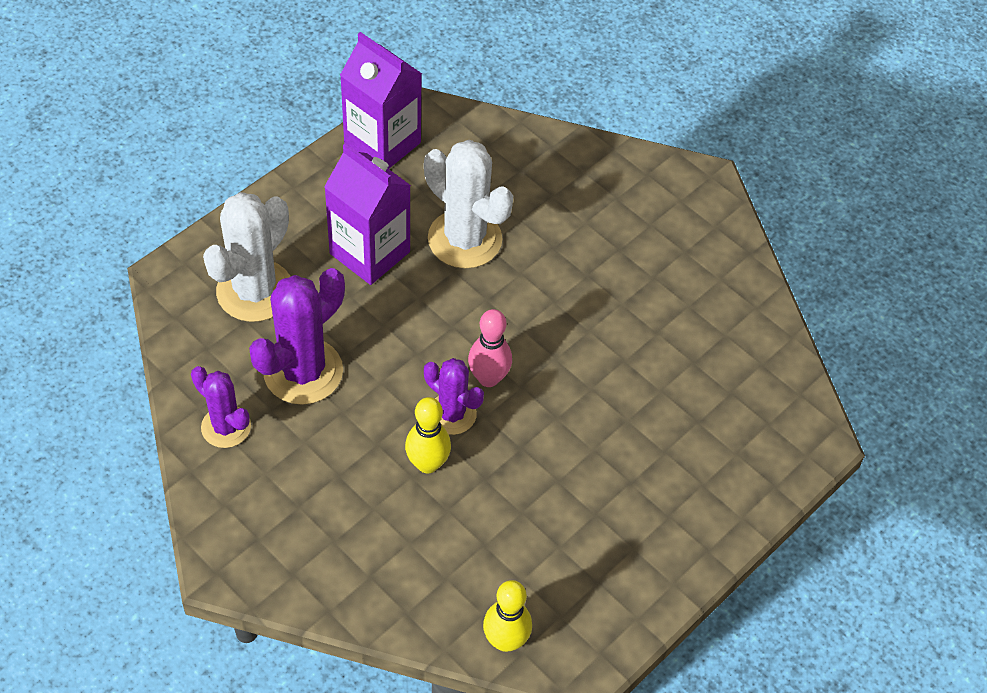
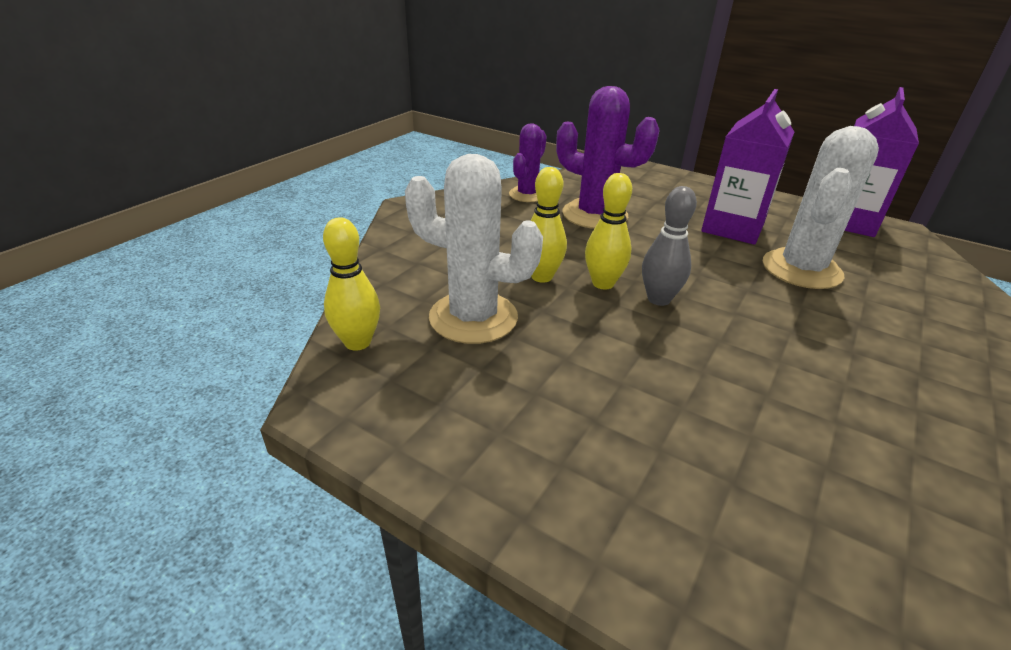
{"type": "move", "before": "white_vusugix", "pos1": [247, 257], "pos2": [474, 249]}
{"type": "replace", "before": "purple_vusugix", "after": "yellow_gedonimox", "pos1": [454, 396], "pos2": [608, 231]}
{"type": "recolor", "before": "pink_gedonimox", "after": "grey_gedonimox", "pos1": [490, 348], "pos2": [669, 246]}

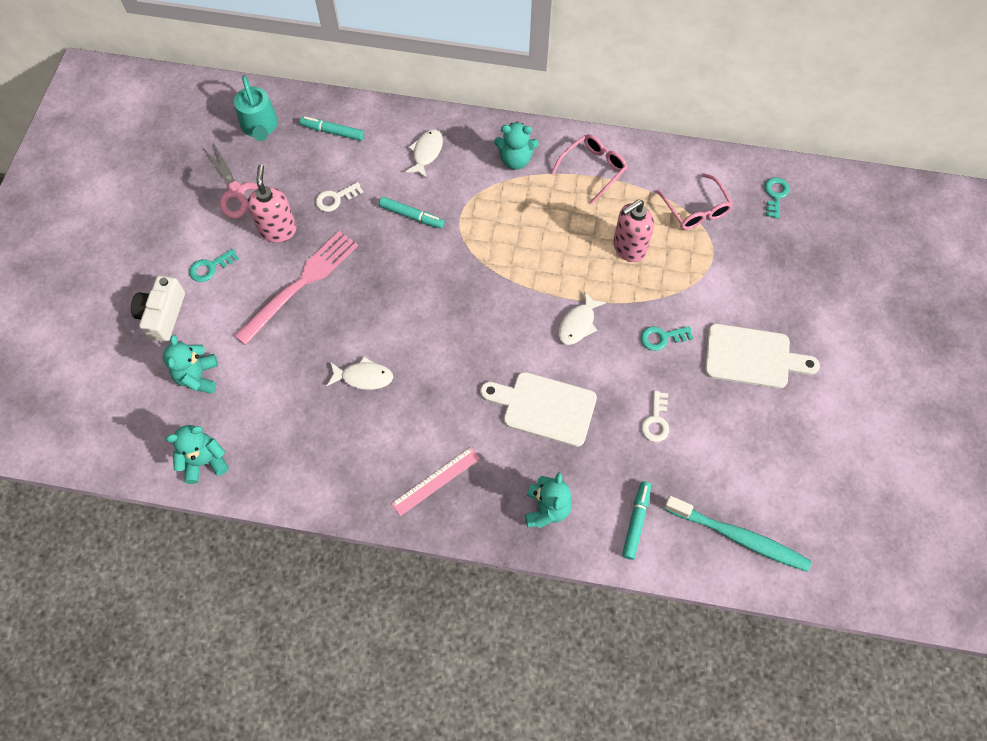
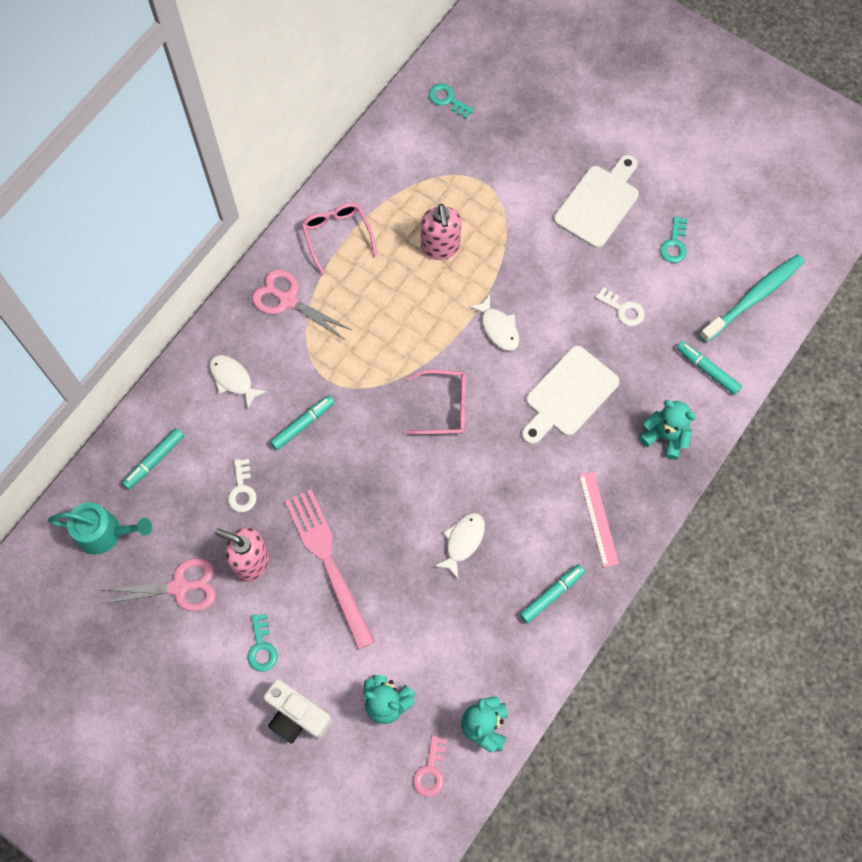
{"type": "replace", "before": "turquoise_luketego", "after": "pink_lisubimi", "pos1": [516, 146], "pos2": [302, 304]}
{"type": "move", "before": "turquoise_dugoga", "pos1": [667, 338], "pos2": [673, 239]}
{"type": "move", "before": "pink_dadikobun", "pos1": [694, 201], "pos2": [435, 402]}
{"type": "insert", "after": "pink_dugoga", "pos2": [430, 766]}
{"type": "insert", "after": "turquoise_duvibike", "pos2": [552, 593]}

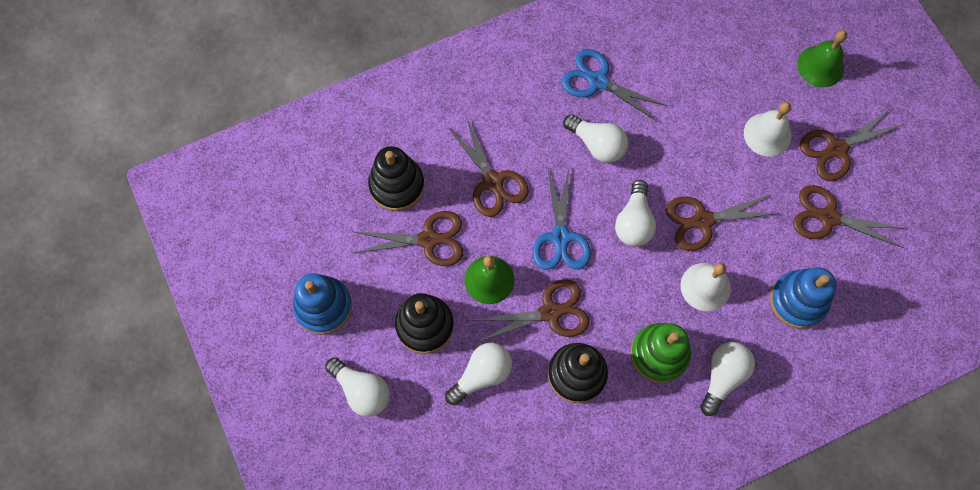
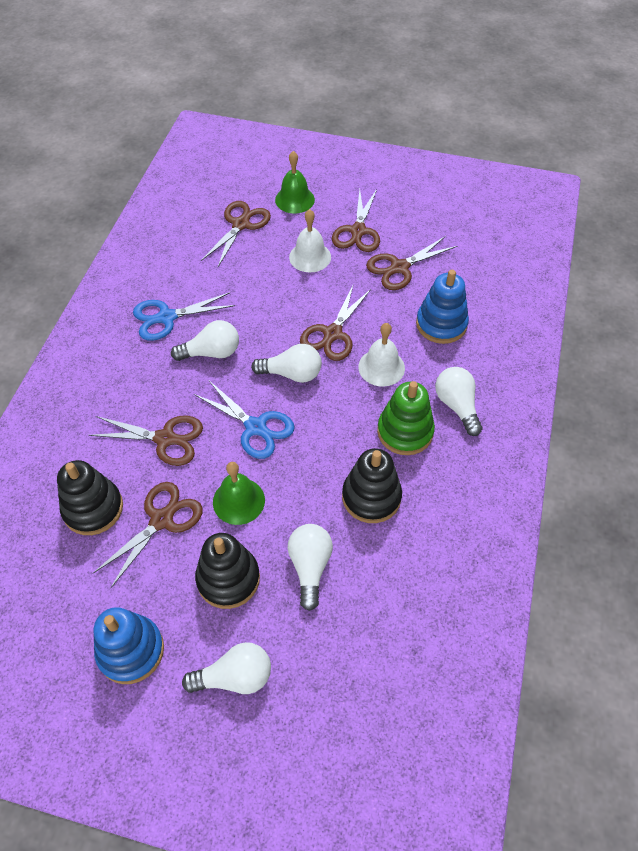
{"type": "move", "before": "brown_lisubimi", "pos1": [533, 310], "pos2": [236, 234]}
{"type": "rotate", "before": "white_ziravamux", "pos1": [635, 213], "pos2": [286, 363], "turn": -45}

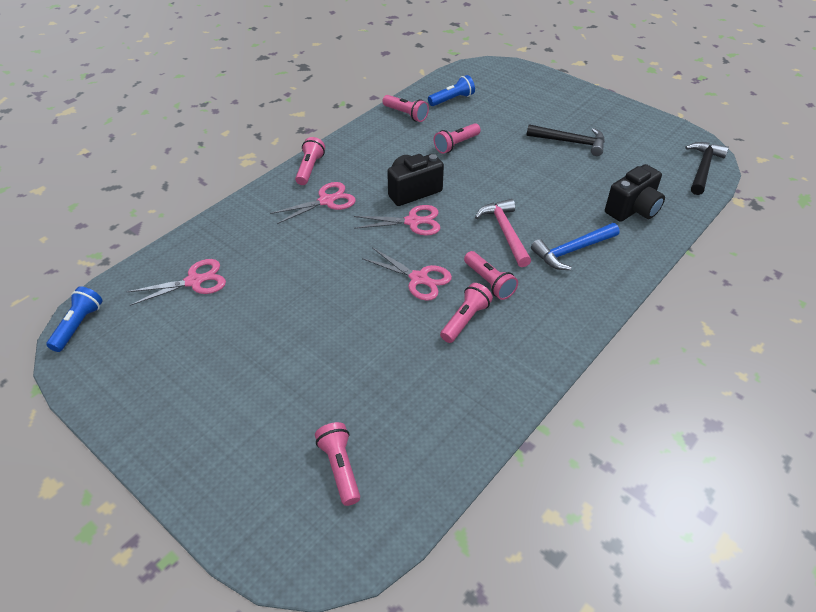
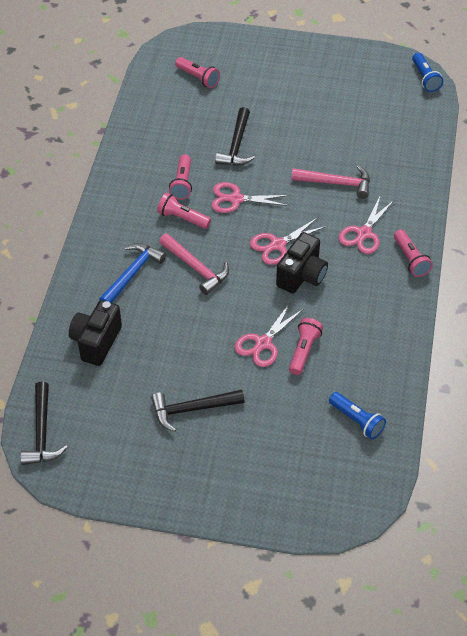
{"type": "move", "before": "pink_lisubimi", "pos1": [176, 282], "pos2": [269, 334]}
{"type": "delete", "before": "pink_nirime", "pos1": [405, 108]}
{"type": "rotate", "before": "blue_nirime", "pos1": [451, 90], "pos2": [357, 415], "turn": -75}
{"type": "insert", "after": "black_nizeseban", "pos2": [235, 136]}
{"type": "insert", "after": "pink_nizeseban", "pos2": [330, 182]}

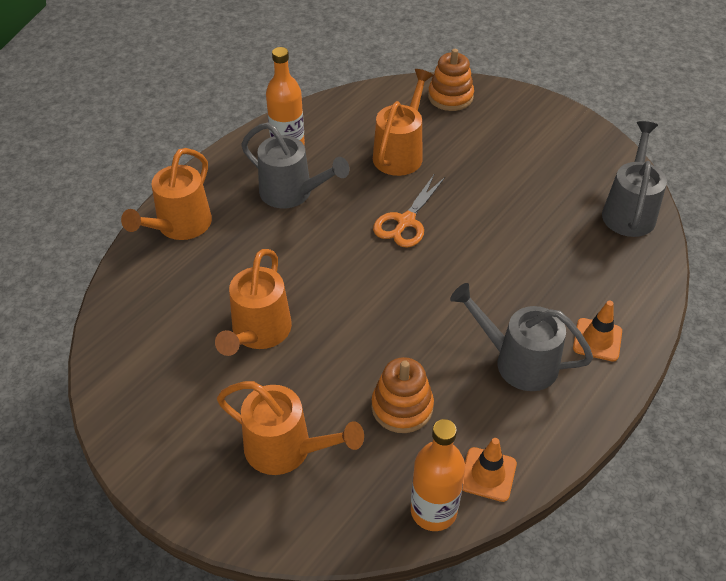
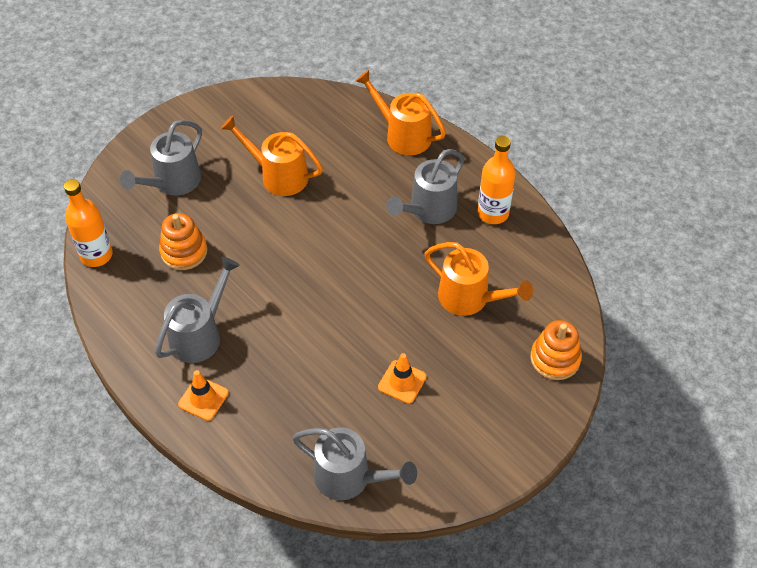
{"type": "recolor", "before": "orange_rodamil", "after": "grey_rodamil", "pos1": [290, 428], "pos2": [161, 158]}
{"type": "delete", "before": "orange_lisubimi", "pos1": [409, 211]}
{"type": "move", "before": "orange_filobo", "pos1": [489, 470], "pos2": [402, 378]}

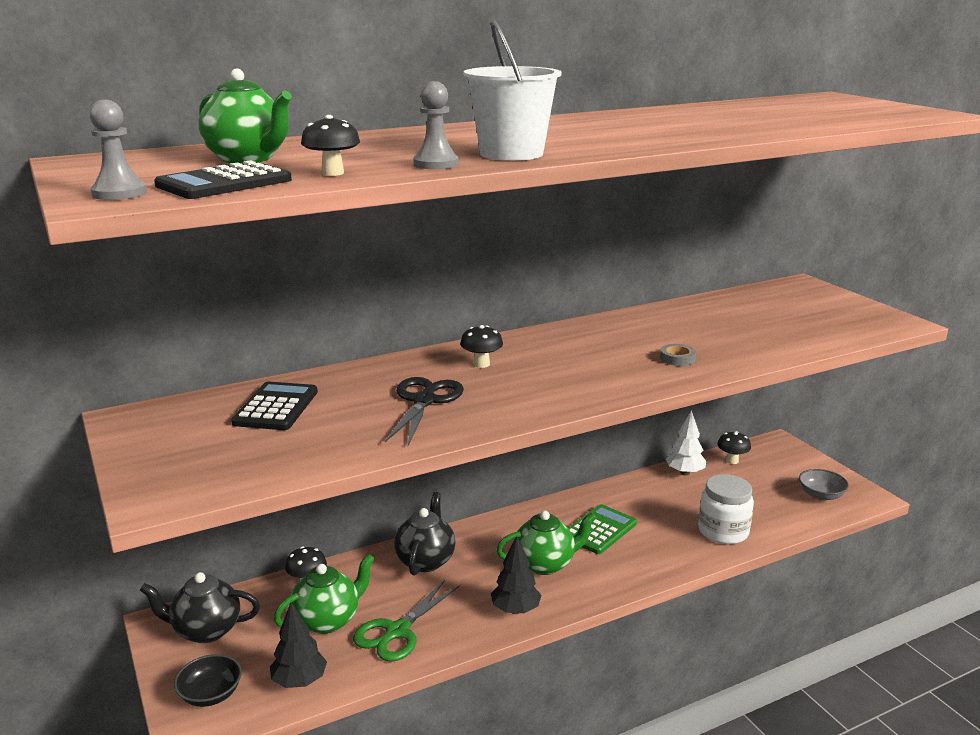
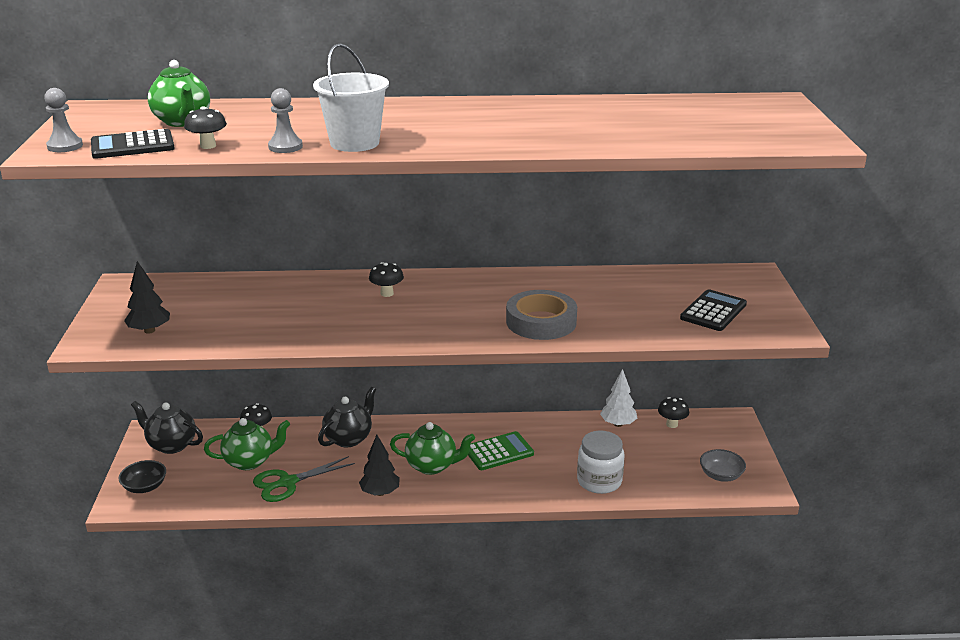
{"type": "move", "before": "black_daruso", "pos1": [274, 406], "pos2": [713, 310]}
{"type": "move", "before": "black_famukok", "pos1": [298, 645], "pos2": [147, 297]}
{"type": "delete", "before": "black_lisubimi", "pos1": [424, 411]}
{"type": "resize", "before": "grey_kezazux", "pos1": [678, 355], "pos2": [541, 315], "scale": 2.33}

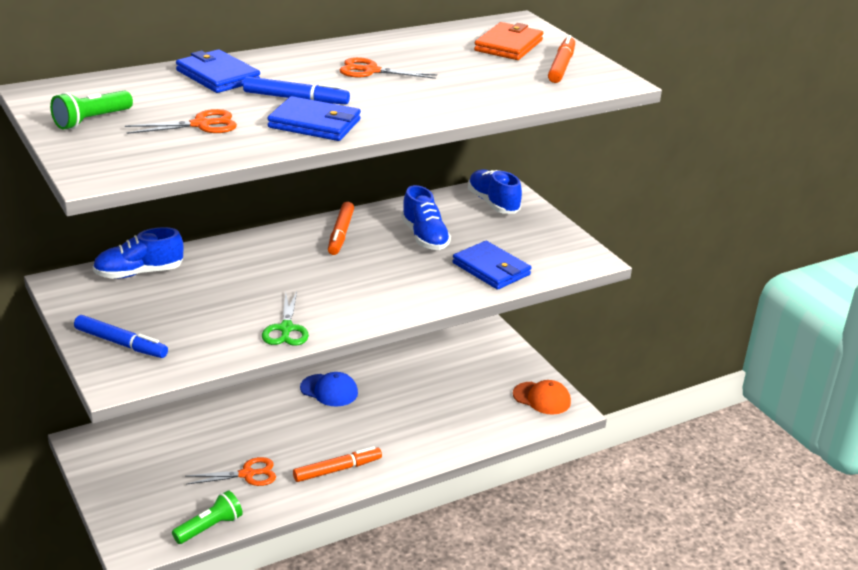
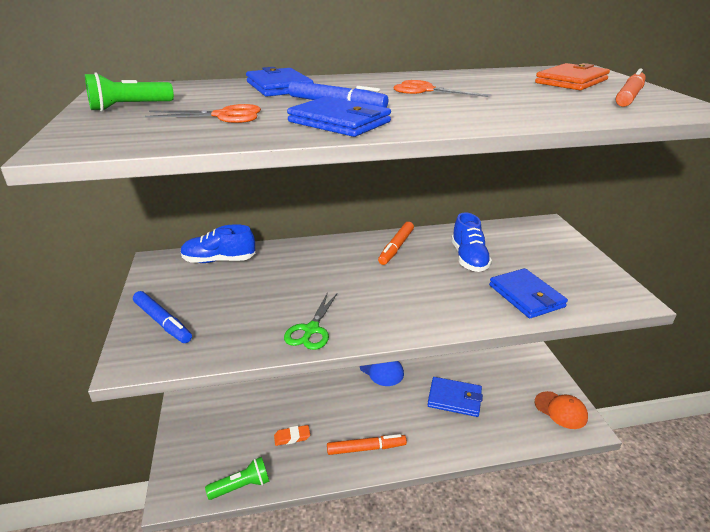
{"type": "replace", "before": "orange_lisubimi", "after": "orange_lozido", "pos1": [230, 471], "pos2": [292, 435]}
{"type": "delete", "before": "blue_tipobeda", "pos1": [495, 191]}
{"type": "insert", "after": "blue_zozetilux", "pos2": [455, 397]}

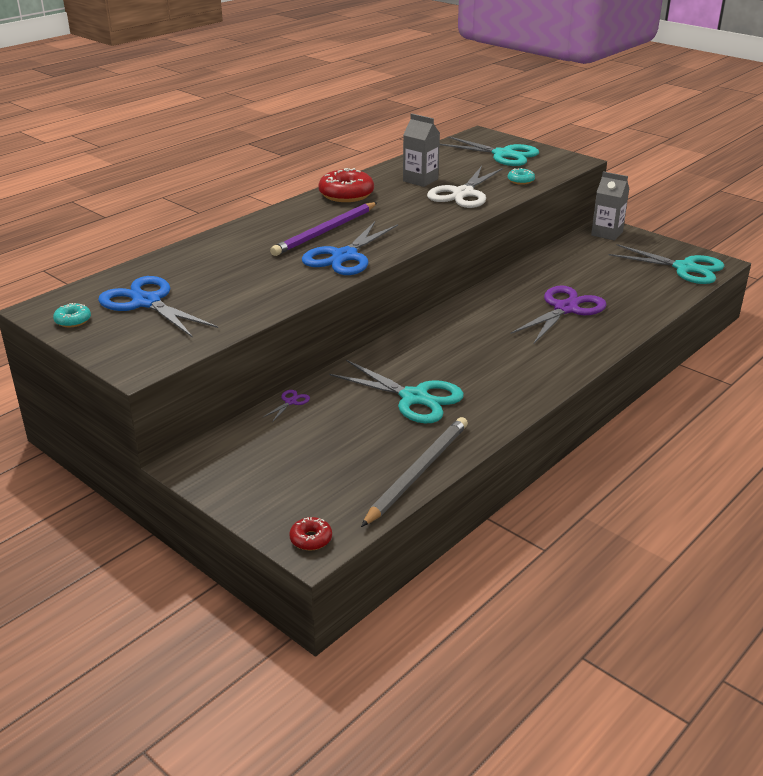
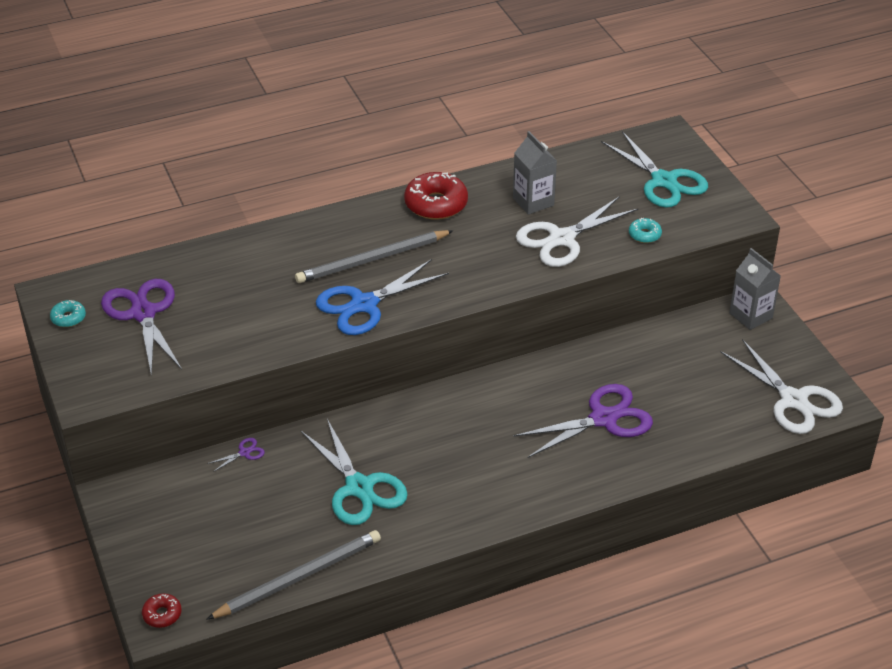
{"type": "recolor", "before": "blue_lisubimi", "after": "purple_lisubimi", "pos1": [158, 307], "pos2": [141, 327]}
{"type": "recolor", "before": "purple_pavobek", "after": "grey_pavobek", "pos1": [324, 229], "pos2": [374, 256]}
{"type": "recolor", "before": "turquoise_lisubimi", "after": "white_lisubimi", "pos1": [666, 264], "pos2": [782, 386]}

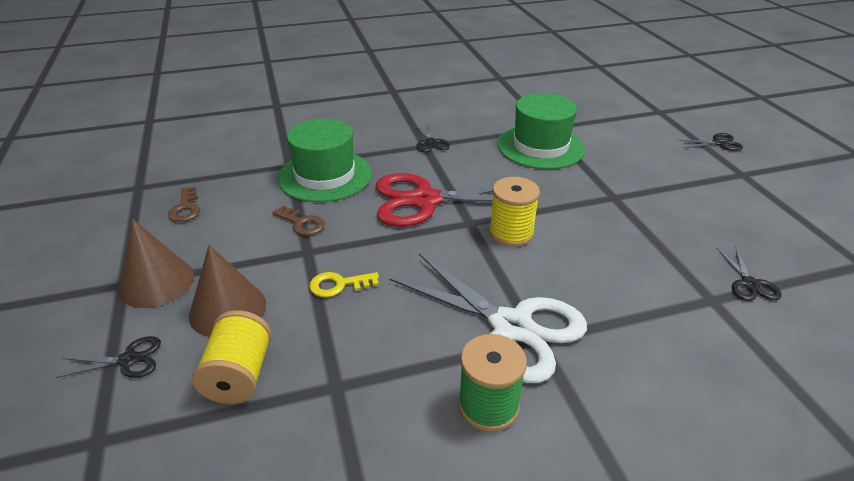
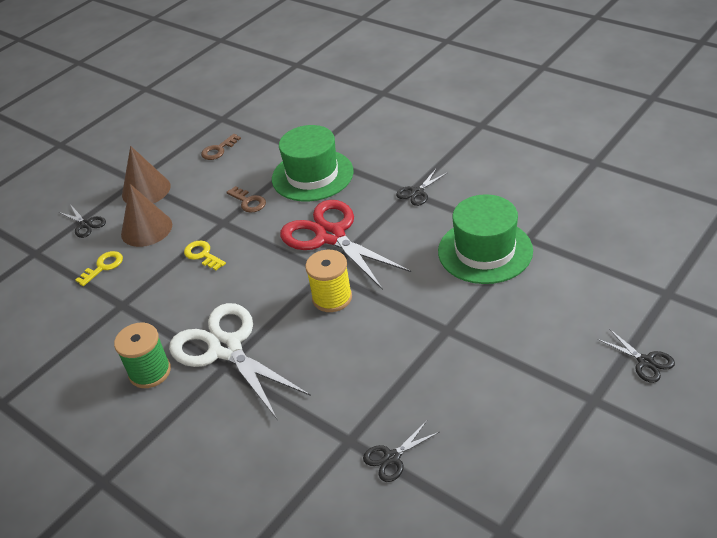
{"type": "replace", "before": "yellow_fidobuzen", "after": "yellow_dugoga", "pos1": [232, 357], "pos2": [99, 268]}
{"type": "rotate", "before": "brown_dugoga", "pos1": [298, 221], "pos2": [246, 199], "turn": -45}
{"type": "rotate", "before": "white_lisubimi", "pos1": [488, 318], "pos2": [240, 361], "turn": 135}

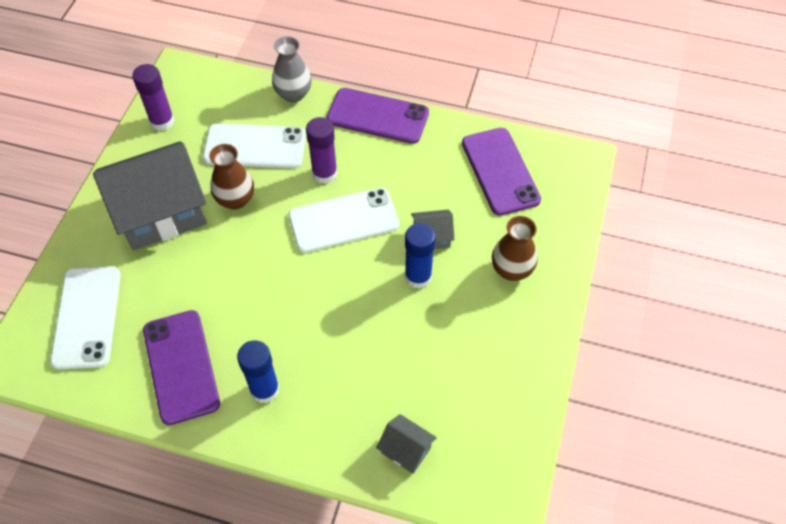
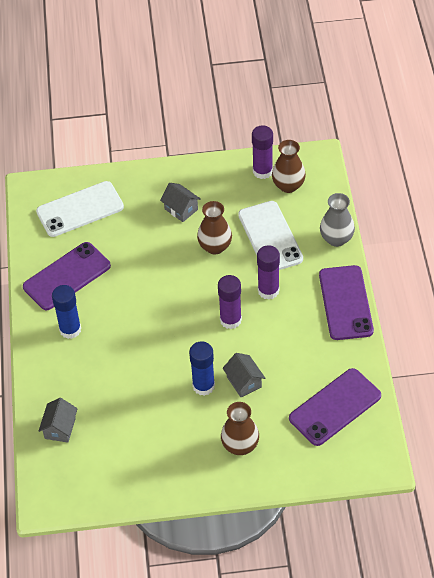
{"type": "resize", "before": "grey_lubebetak", "pos1": [150, 195], "pos2": [180, 202], "scale": 0.43}
{"type": "replace", "before": "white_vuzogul", "after": "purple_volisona", "pos1": [343, 220], "pos2": [230, 302]}
{"type": "insert", "after": "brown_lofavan", "pos2": [289, 166]}

